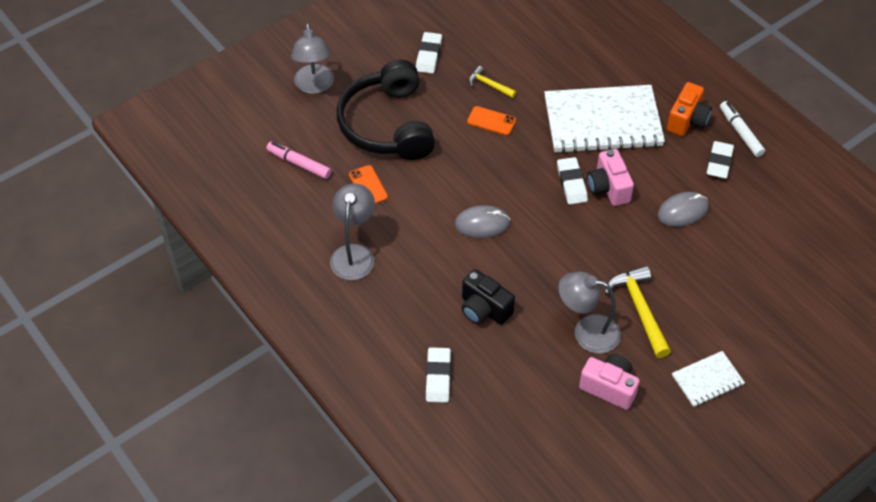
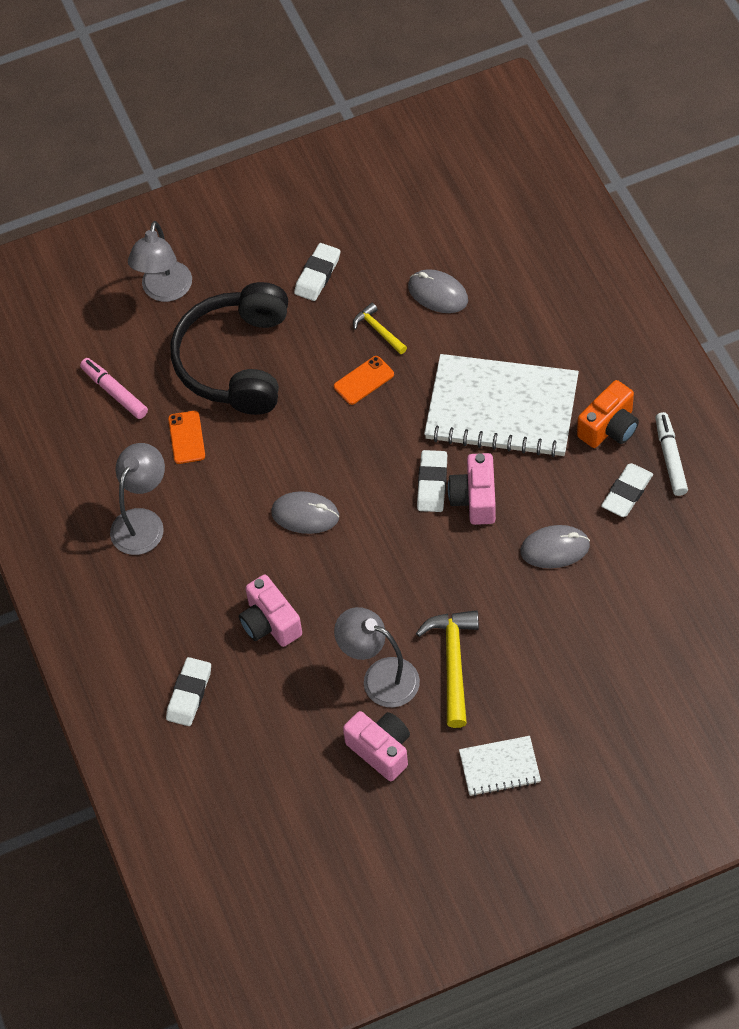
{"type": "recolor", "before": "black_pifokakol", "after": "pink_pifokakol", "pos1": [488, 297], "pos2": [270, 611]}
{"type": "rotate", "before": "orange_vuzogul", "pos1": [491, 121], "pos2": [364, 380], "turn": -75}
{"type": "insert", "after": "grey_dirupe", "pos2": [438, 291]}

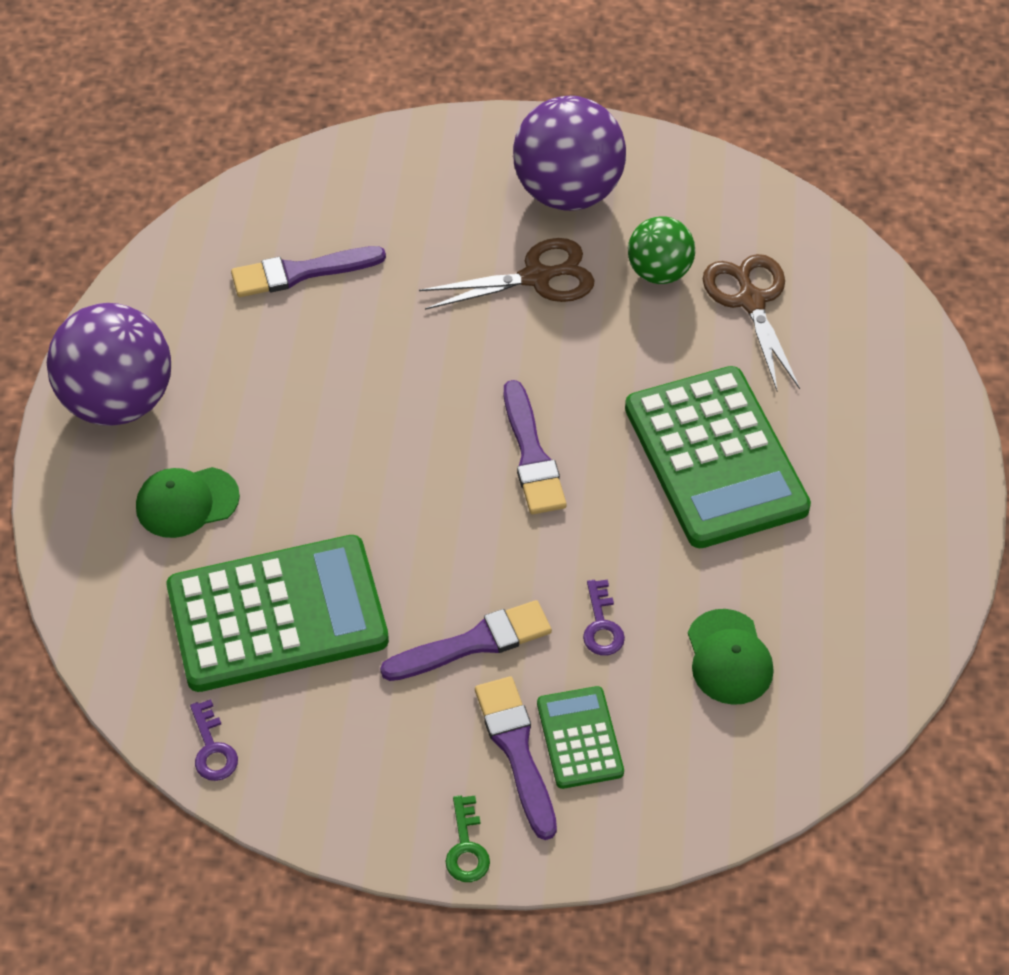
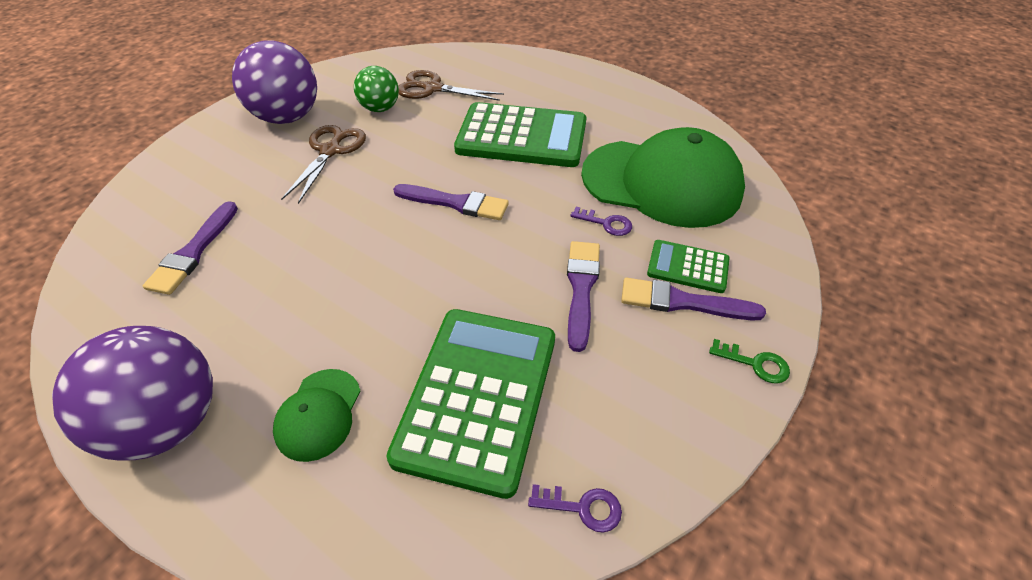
{"type": "resize", "before": "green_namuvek", "pos1": [731, 657], "pos2": [663, 177], "scale": 2.24}

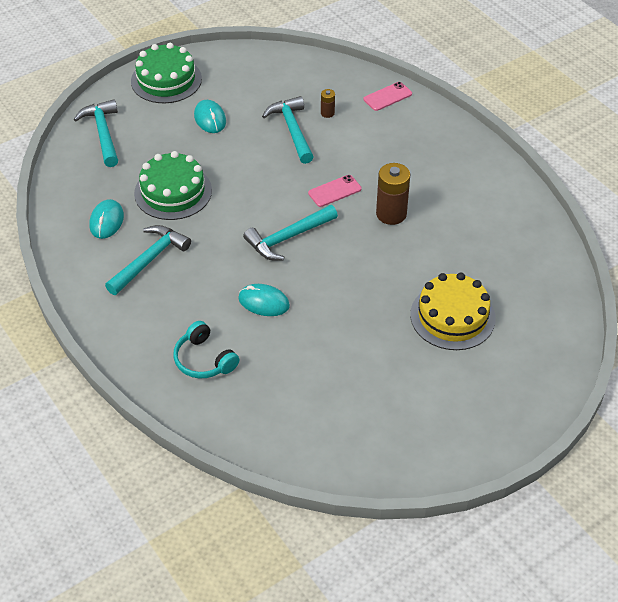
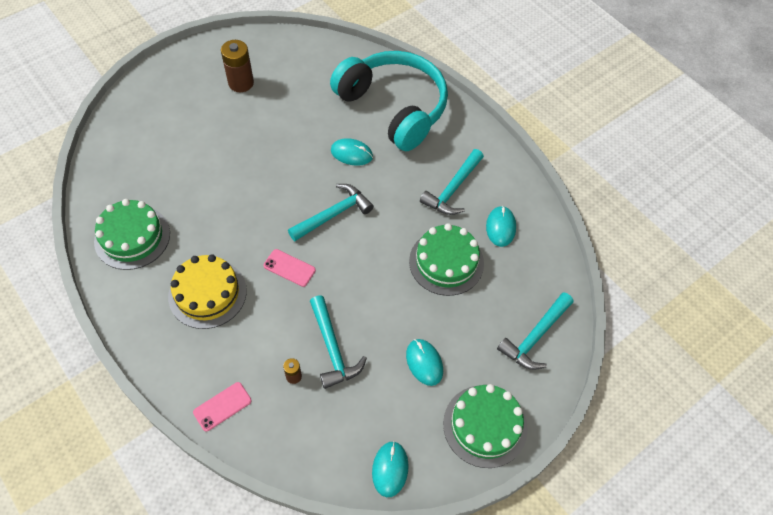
{"type": "rotate", "before": "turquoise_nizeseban", "pos1": [95, 133], "pos2": [535, 331], "turn": 60}
{"type": "resize", "before": "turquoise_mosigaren", "pos1": [206, 349], "pos2": [389, 101], "scale": 2.32}
{"type": "rotate", "before": "pink_vuzogul", "pos1": [335, 191], "pos2": [289, 268], "turn": 60}
{"type": "move", "before": "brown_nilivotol", "pos1": [393, 194], "pos2": [237, 66]}
{"type": "move", "before": "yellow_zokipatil", "pos1": [453, 311], "pos2": [207, 291]}
{"type": "insert", "after": "green_zokipatil", "pos2": [132, 234]}
{"type": "insert", "after": "turquoise_dirupe", "pos2": [390, 469]}

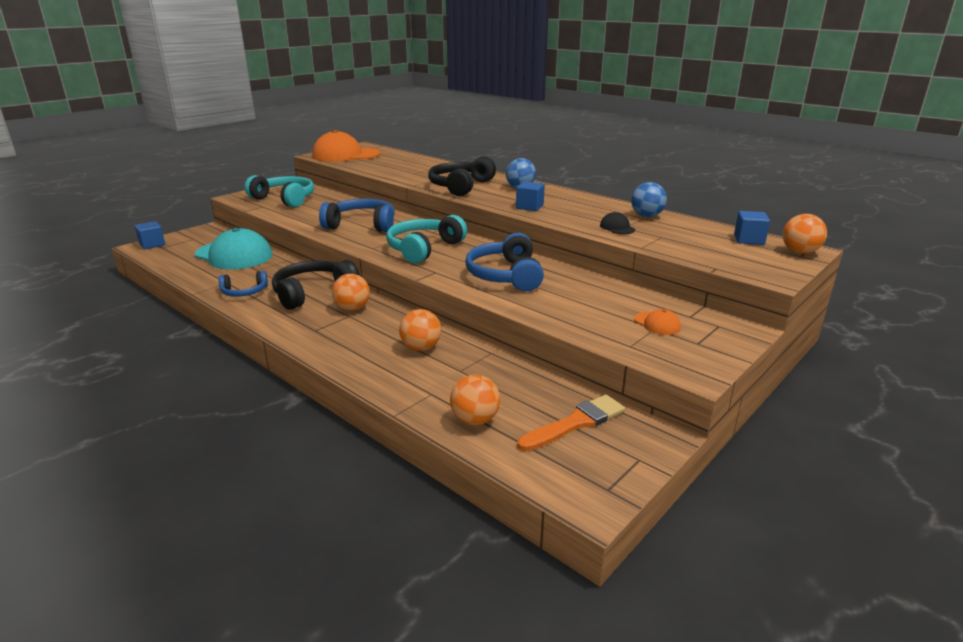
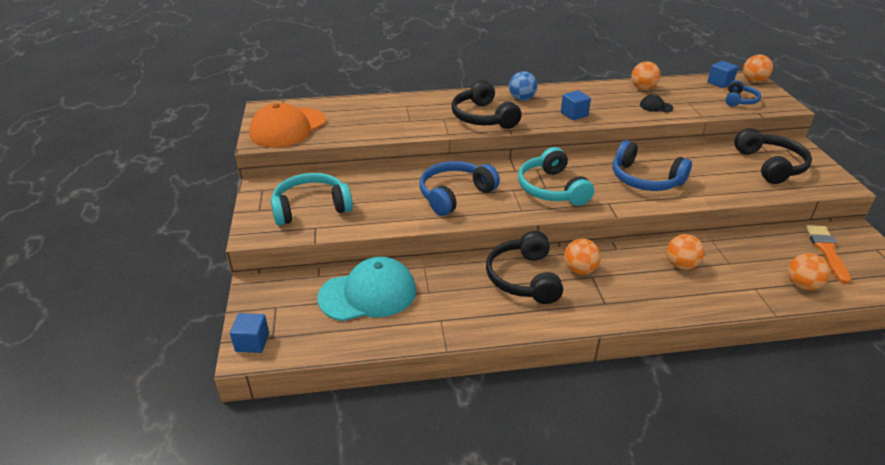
{"type": "move", "before": "blue_mosigaren", "pos1": [243, 284], "pos2": [743, 93]}
{"type": "recolor", "before": "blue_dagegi", "after": "orange_dagegi", "pos1": [649, 199], "pos2": [646, 75]}
{"type": "replace", "before": "orange_namuvek", "after": "black_mosigaren", "pos1": [657, 322], "pos2": [773, 156]}

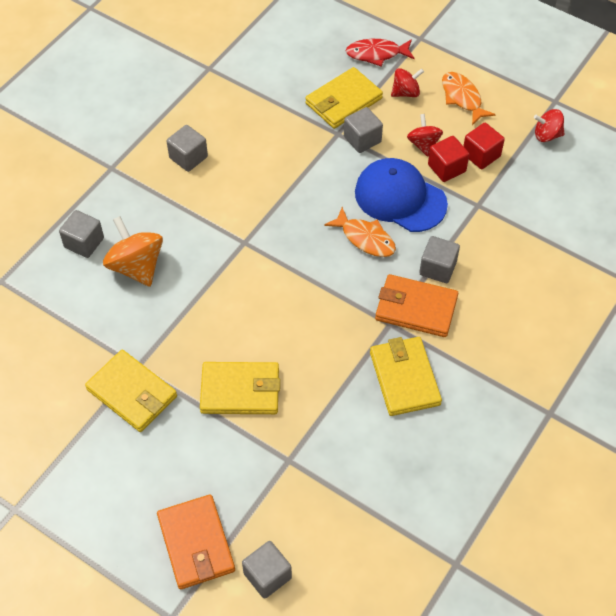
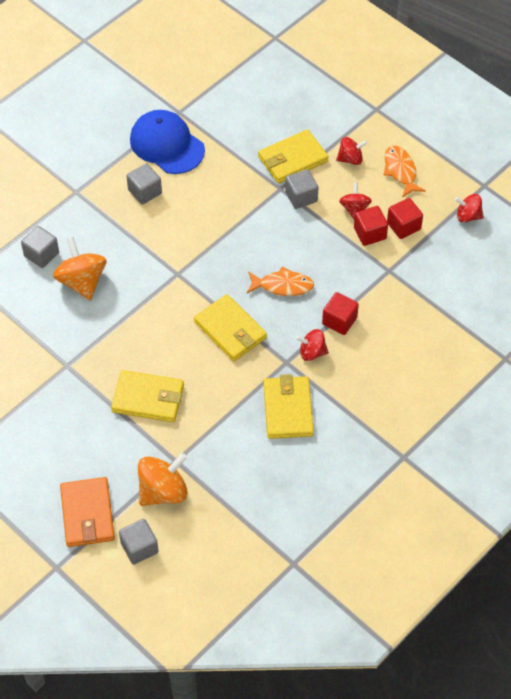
{"type": "move", "before": "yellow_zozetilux", "pos1": [131, 391], "pos2": [230, 327]}
{"type": "rotate", "before": "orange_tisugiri", "pos1": [360, 232], "pos2": [280, 281], "turn": -45}
{"type": "delete", "before": "red_tisugiri", "pos1": [380, 52]}
{"type": "move", "before": "blue_namuvek", "pos1": [401, 195], "pos2": [167, 142]}
{"type": "replace", "before": "orange_zozetilux", "after": "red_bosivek", "pos1": [416, 305], "pos2": [312, 345]}
{"type": "recolor", "before": "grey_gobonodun", "after": "red_gobonodun", "pos1": [439, 259], "pos2": [340, 313]}
{"type": "insert", "after": "orange_bosivek", "pos2": [163, 479]}

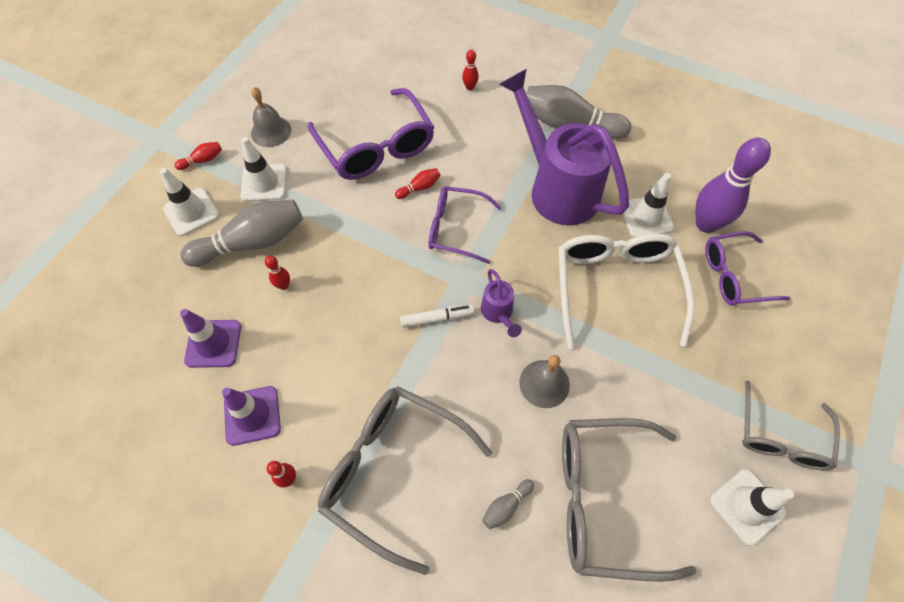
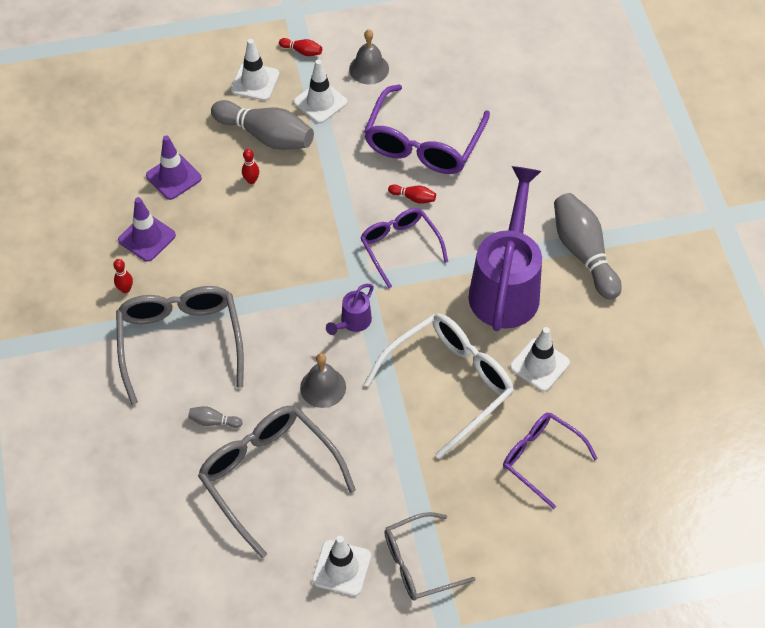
{"type": "delete", "before": "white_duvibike", "pos1": [437, 316]}
{"type": "delete", "before": "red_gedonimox", "pos1": [470, 70]}
{"type": "delete", "before": "purple_gedonimox", "pos1": [733, 185]}

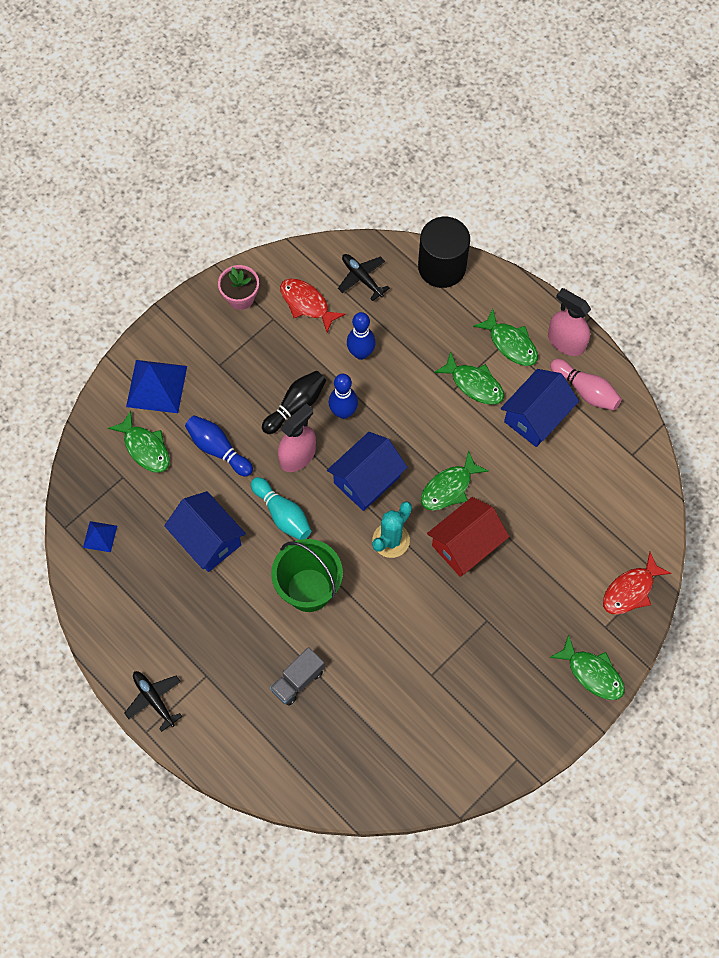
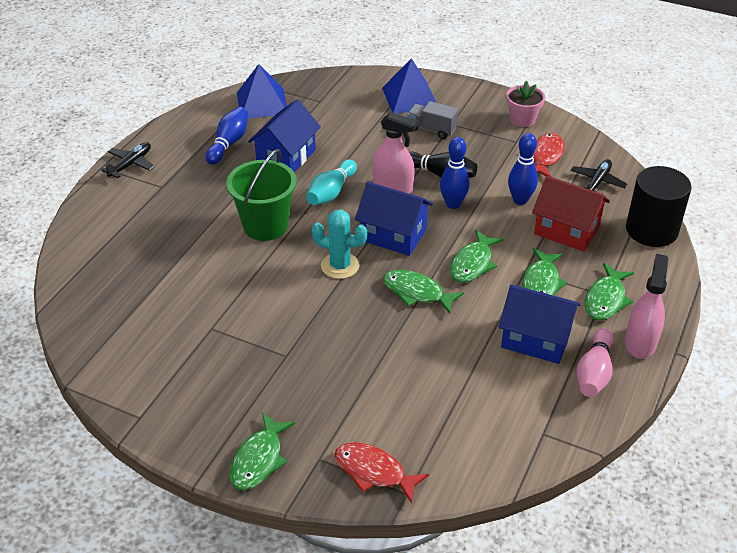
{"type": "resize", "before": "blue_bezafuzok", "pos1": [100, 536], "pos2": [262, 91], "scale": 1.92}
{"type": "move", "before": "green_tisugiri", "pos1": [139, 441], "pos2": [476, 256]}
{"type": "move", "before": "blue_gedonimox", "pos1": [219, 446], "pos2": [227, 136]}
{"type": "move", "before": "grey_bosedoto", "pos1": [297, 676], "pos2": [433, 120]}
{"type": "move", "before": "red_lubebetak", "pos1": [468, 537], "pos2": [571, 214]}

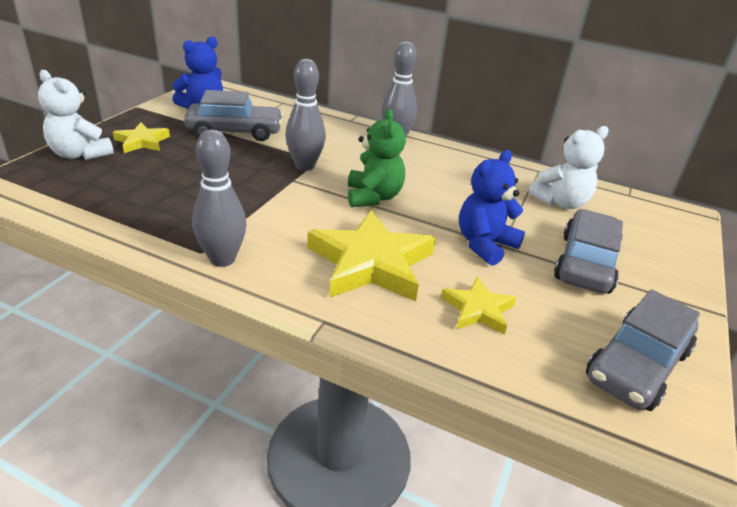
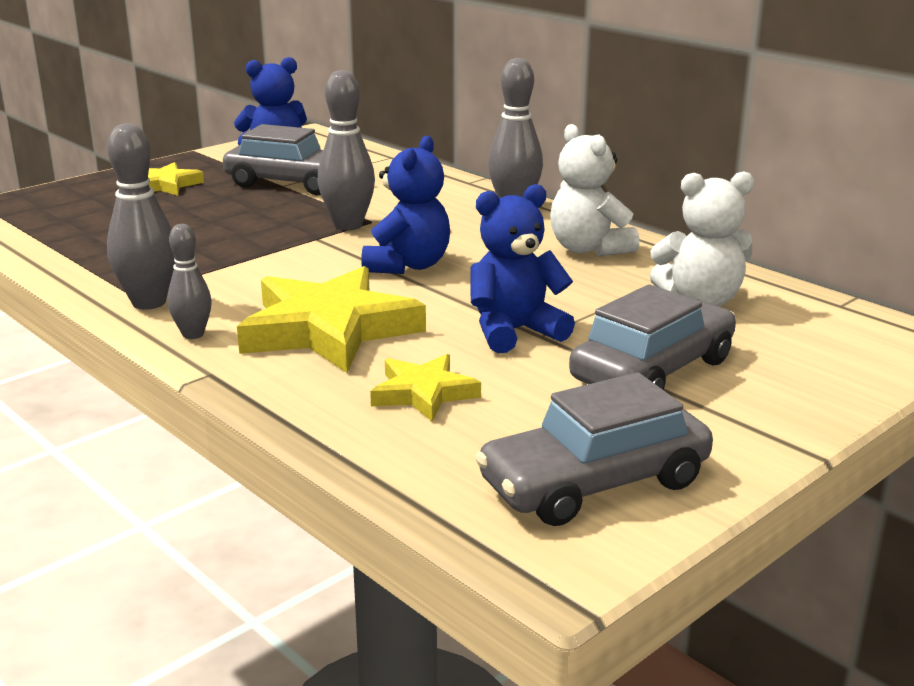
{"type": "move", "before": "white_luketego", "pos1": [76, 115], "pos2": [594, 190]}
{"type": "recolor", "before": "green_luketego", "after": "blue_luketego", "pos1": [377, 158], "pos2": [405, 205]}
{"type": "insert", "after": "grey_gedonimox", "pos2": [189, 281]}

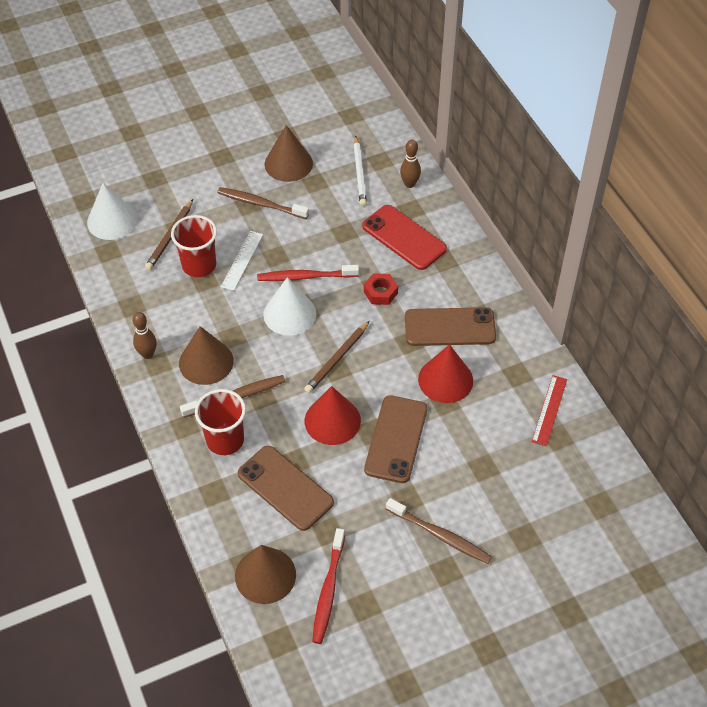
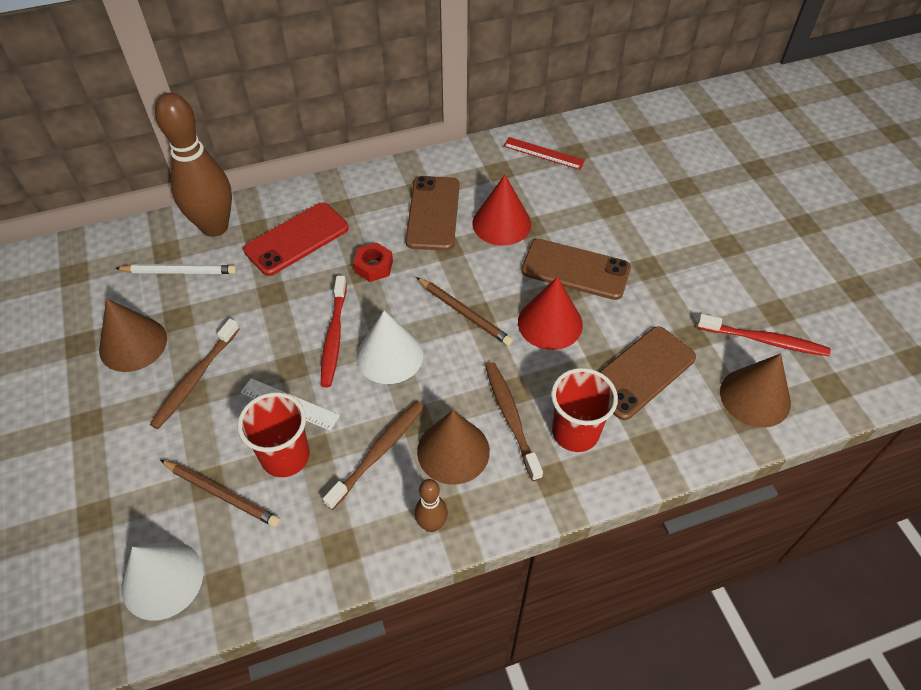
{"type": "move", "before": "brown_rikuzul", "pos1": [439, 531], "pos2": [373, 455]}
{"type": "resize", "before": "brown_gedonimox", "pos1": [410, 164], "pos2": [193, 165], "scale": 2.16}

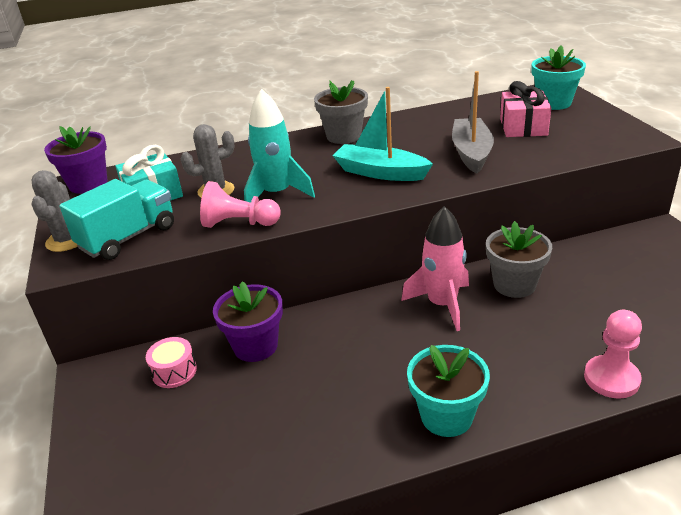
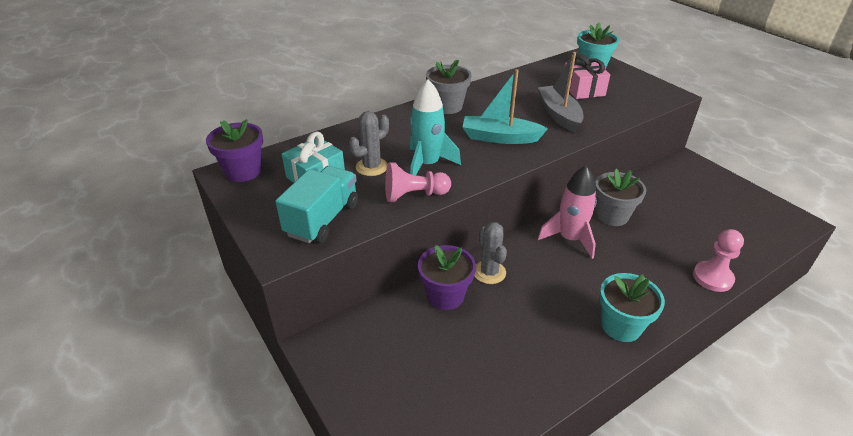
{"type": "move", "before": "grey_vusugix", "pos1": [54, 211], "pos2": [490, 253]}
{"type": "delete", "before": "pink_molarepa", "pos1": [171, 362]}

